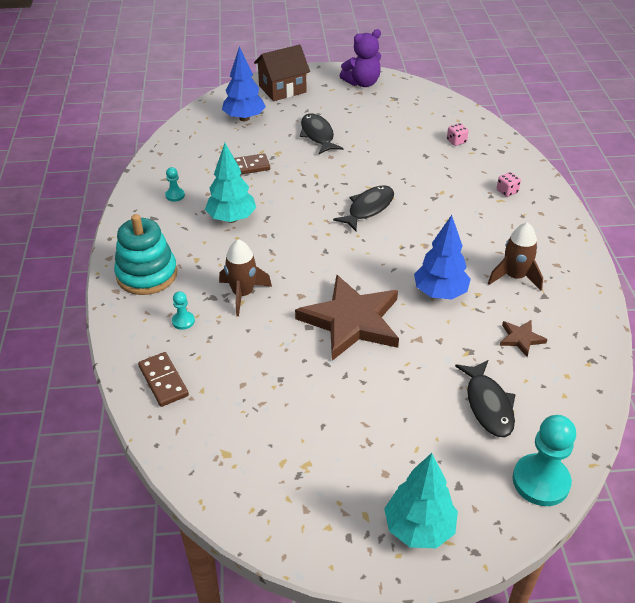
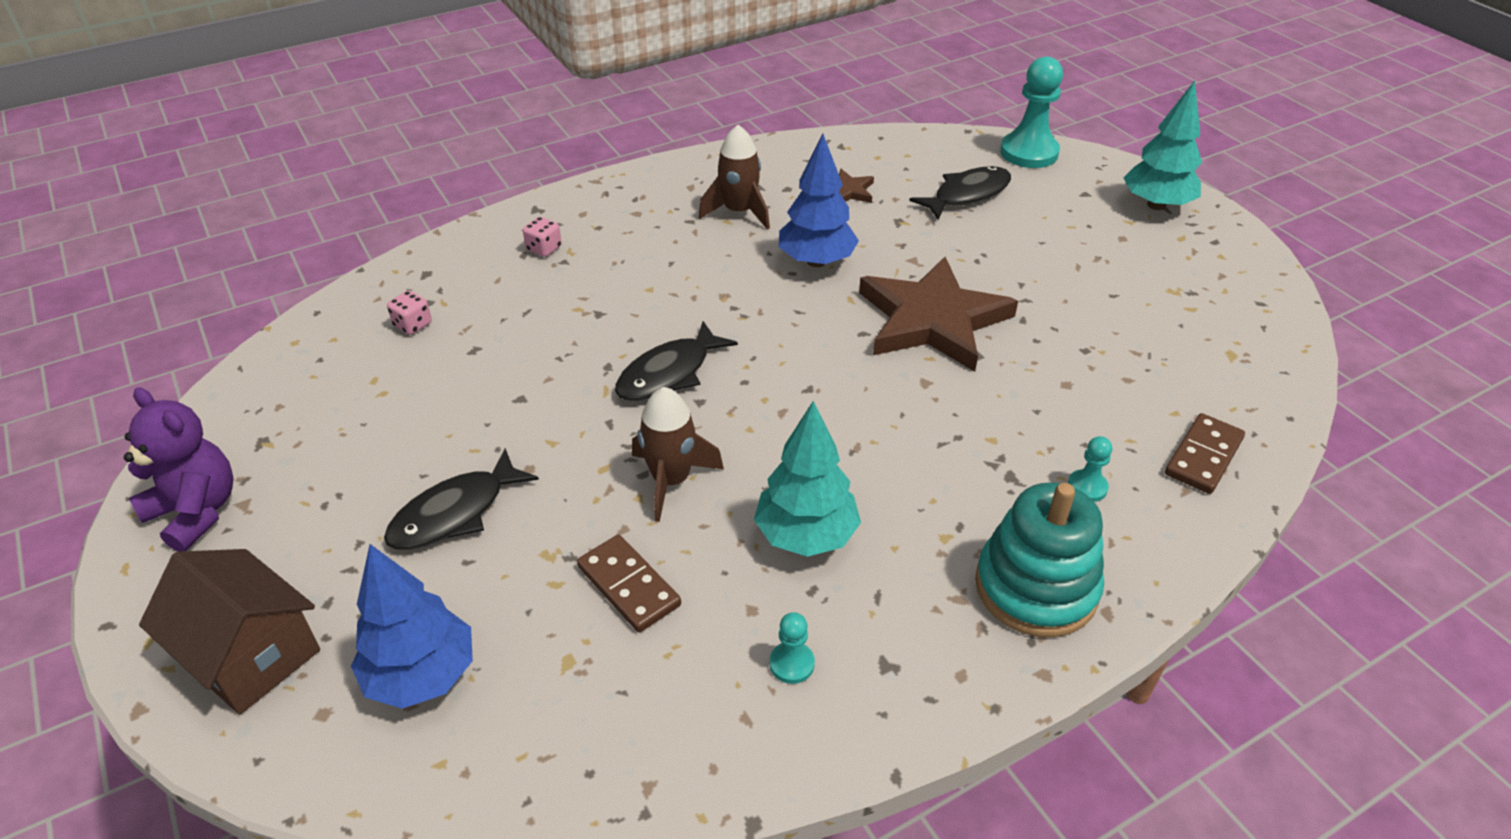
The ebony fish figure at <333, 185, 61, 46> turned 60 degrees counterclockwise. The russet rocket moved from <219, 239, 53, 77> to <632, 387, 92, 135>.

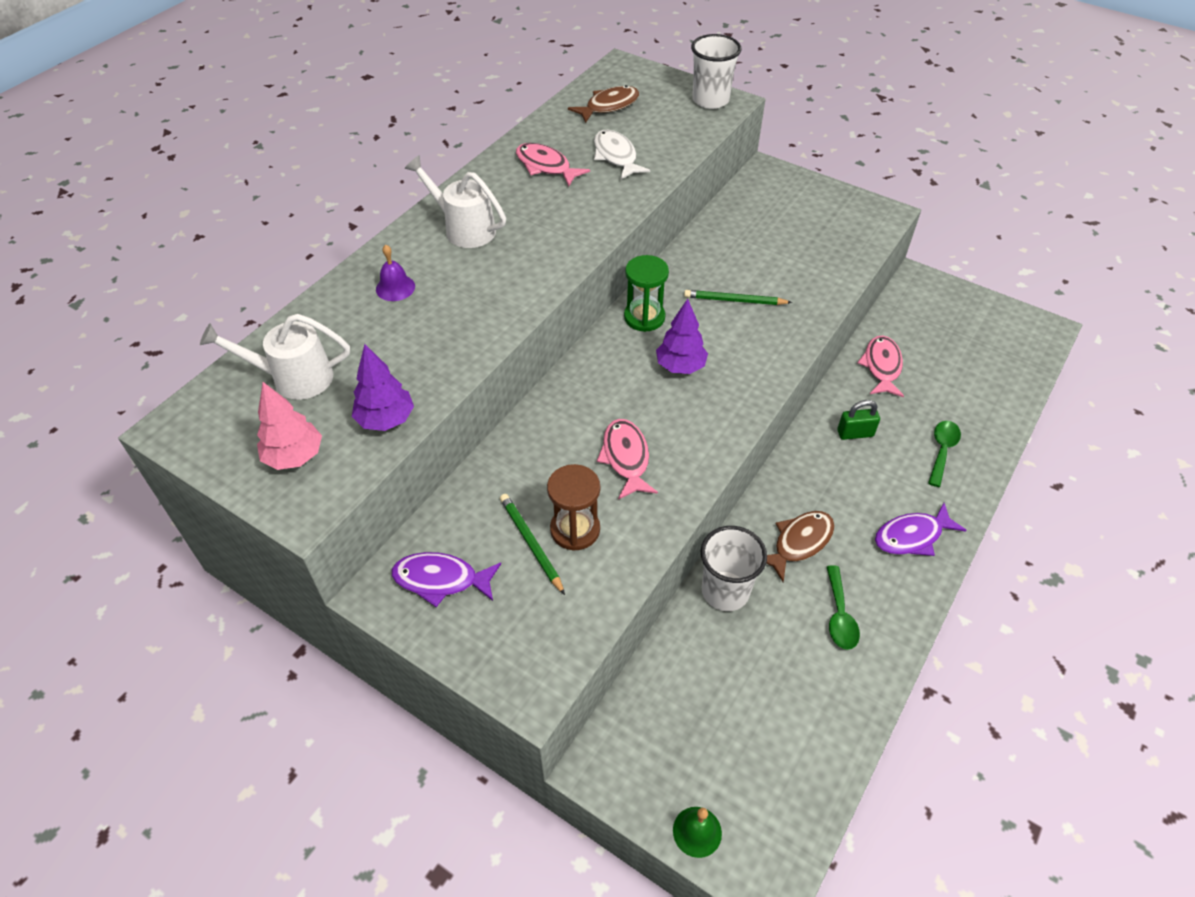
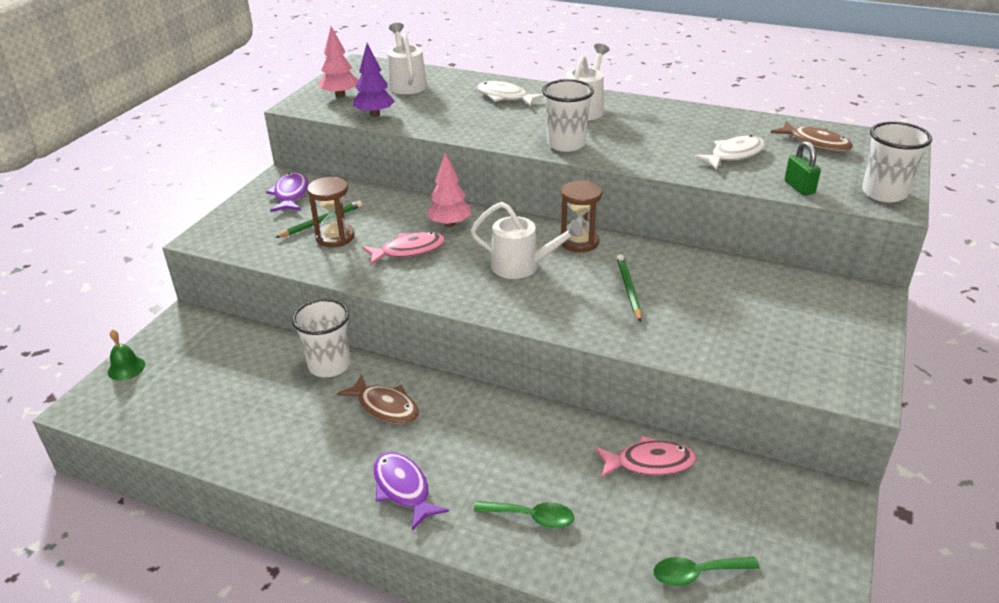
The rosy fish figure at <516, 143, 74, 44> disappeared. The violet school bell at <376, 244, 39, 57> was replaced by the snow-white fish figure at <477, 81, 68, 25>. The emerald sand timer at <624, 255, 45, 77> became the russet sand timer at <561, 180, 41, 72>. The violet tree at <656, 299, 52, 75> was replaced by the snow-white watering pot at <471, 202, 113, 77>. The emerald padlock moved from <837, 400, 43, 40> to <785, 141, 36, 55>. The emerald tablespoon moved from <827, 565, 33, 85> to <653, 557, 107, 29>. The snow-white cup at <542, 79, 52, 73> appeared. The rosy tree at <426, 152, 45, 75> appeared.

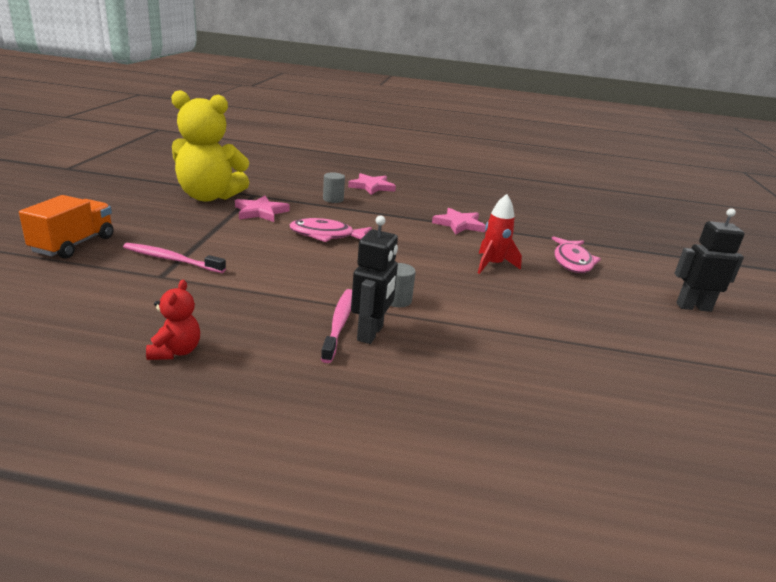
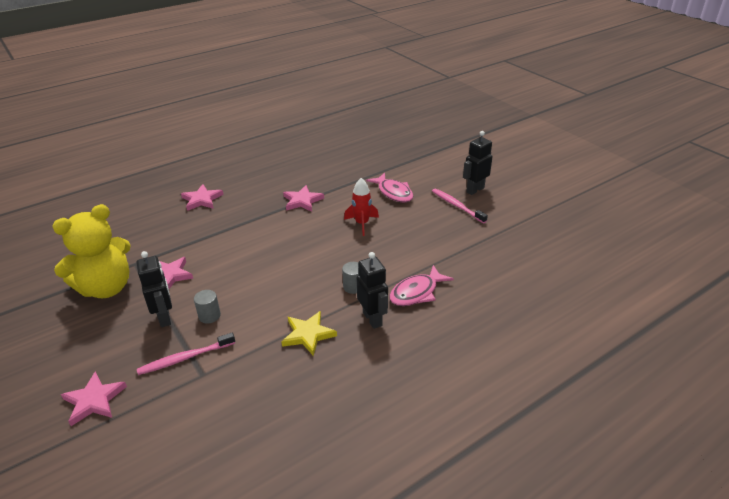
The ash-grey cylinder moved from <323, 172, 22, 31> to <194, 290, 27, 34>. The bright orange lorry at <19, 195, 94, 64> was replaced by the rosy five-pointed star at <61, 372, 66, 54>. The rosy fish figure moved from <290, 218, 82, 24> to <389, 265, 65, 41>. The scarlet teddy at <146, 280, 54, 80> disappeared. The rosy tooth brush moved from <321, 289, 31, 74> to <432, 189, 56, 34>. The ebony toy robot at <136, 251, 36, 76> appeared. The bright yellow five-pointed star at <282, 311, 55, 45> appeared.

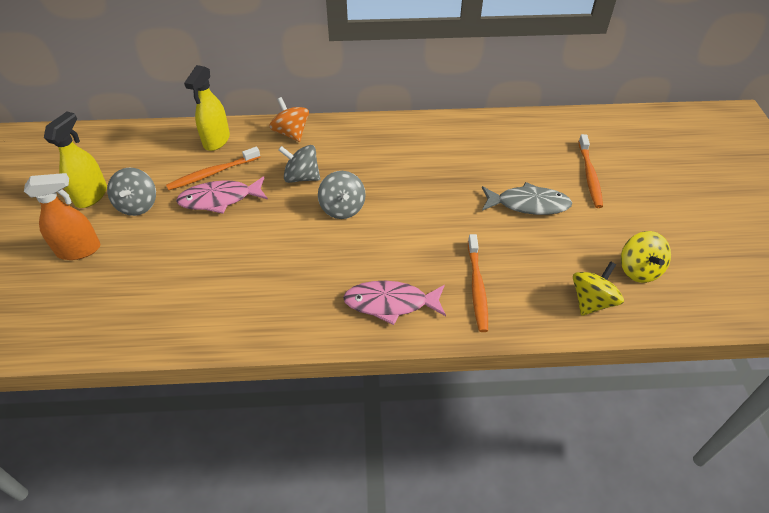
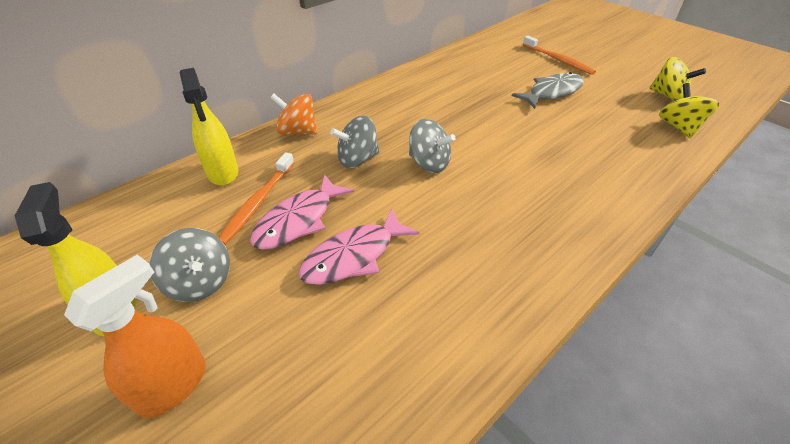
The bright orange tooth brush at <468, 234, 20, 98> disappeared. The rosy fish figure moved from <343, 281, 103, 44> to <298, 209, 122, 76>.

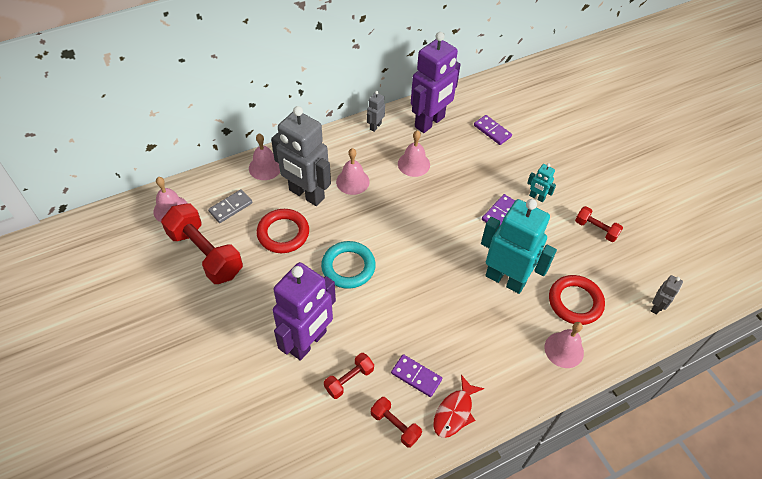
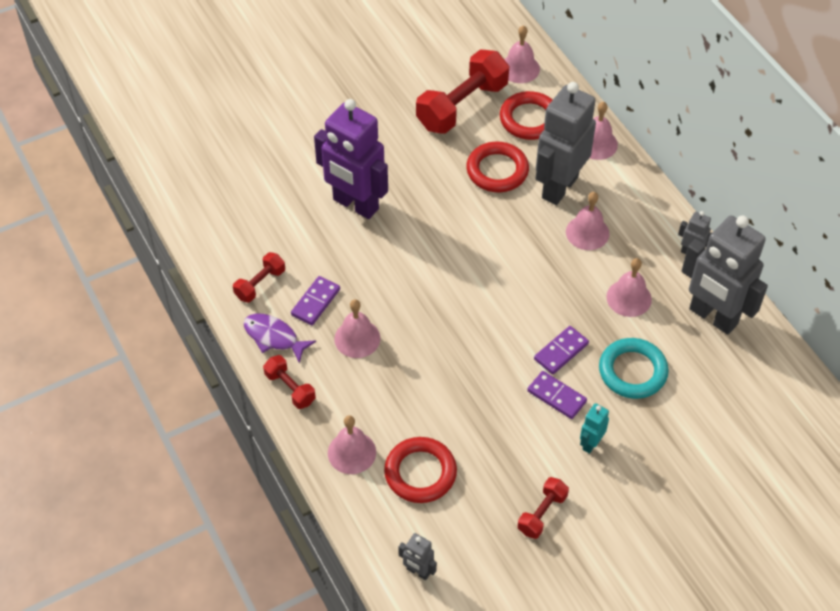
The violet toy robot at <411, 32, 49, 101> became the ash-grey toy robot at <682, 216, 86, 119>. The violet domino piece moved from <474, 115, 38, 30> to <534, 326, 55, 48>. The ash-grey domino piece at <208, 189, 45, 34> was replaced by the scarlet ring at <500, 91, 53, 49>. The teal toy robot at <481, 199, 76, 95> disappeared. The teal ring moved from <321, 241, 55, 48> to <599, 338, 70, 61>. The scarlet dumbbell moved from <324, 353, 50, 46> to <263, 355, 53, 54>. The scarlet fish figure at <433, 375, 51, 63> became the violet fish figure at <243, 313, 73, 50>. The rosy school bell at <335, 299, 45, 59> appeared.

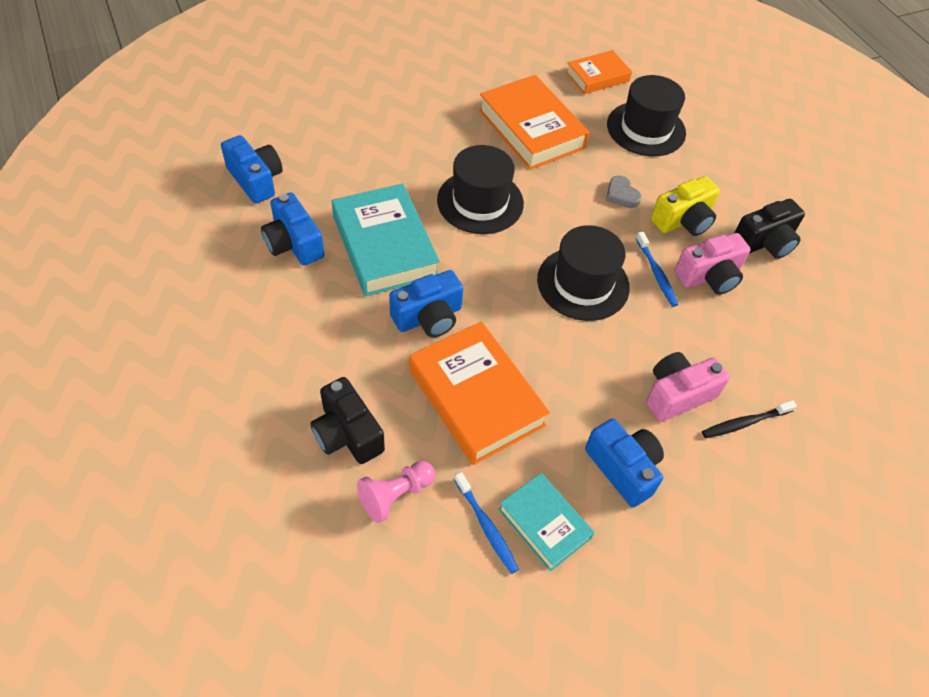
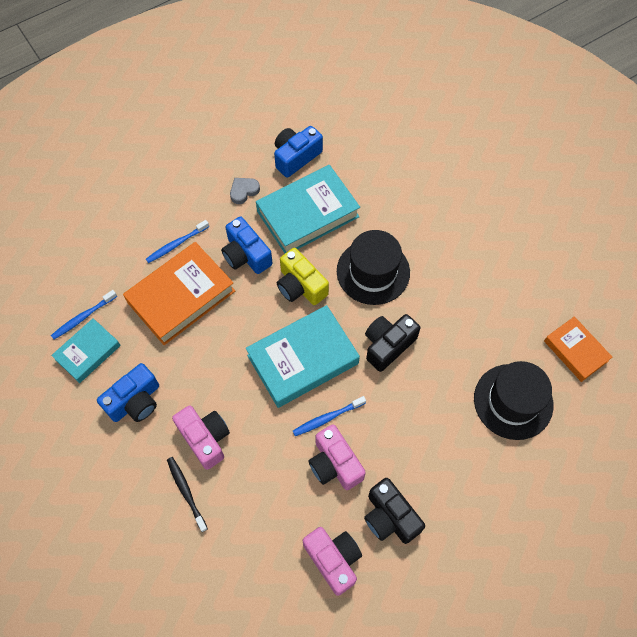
The bright orange hardback at <479, 75, 111, 95> disappeared. The cobalt camera at <221, 135, 62, 69> disappeared. The ash-grey love heart moved from <606, 176, 35, 32> to <230, 178, 30, 26>. The bright yellow camera moved from <651, 176, 69, 60> to <277, 248, 52, 57>. The ebony tall hat at <537, 225, 93, 96> was replaced by the teal hardback at <246, 305, 114, 103>. The ebony camera moved from <310, 377, 75, 87> to <365, 314, 55, 58>. The rosy game pawn at <357, 461, 78, 62> disappeared. The cobalt tooth brush at <146, 220, 63, 43> appeared. The rosy camera at <303, 527, 59, 69> appeared.

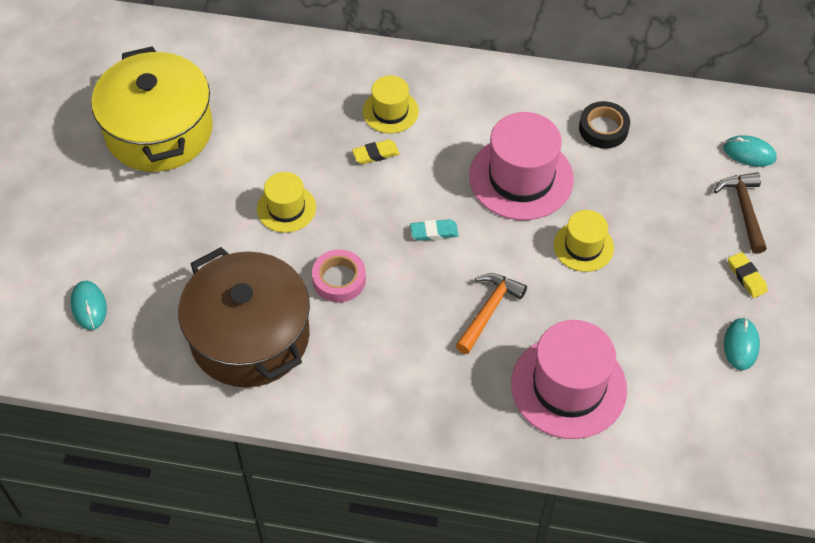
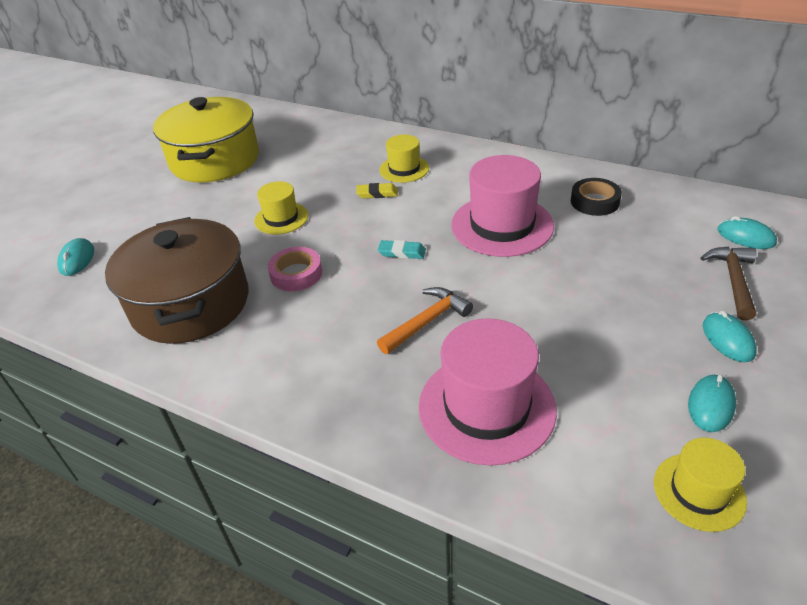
The bright yellow tall hat moved from <554, 210, 60, 62> to <654, 438, 93, 94>. The bright yellow gum eraser at <728, 252, 40, 46> was replaced by the teal computer mouse at <703, 311, 54, 51>.

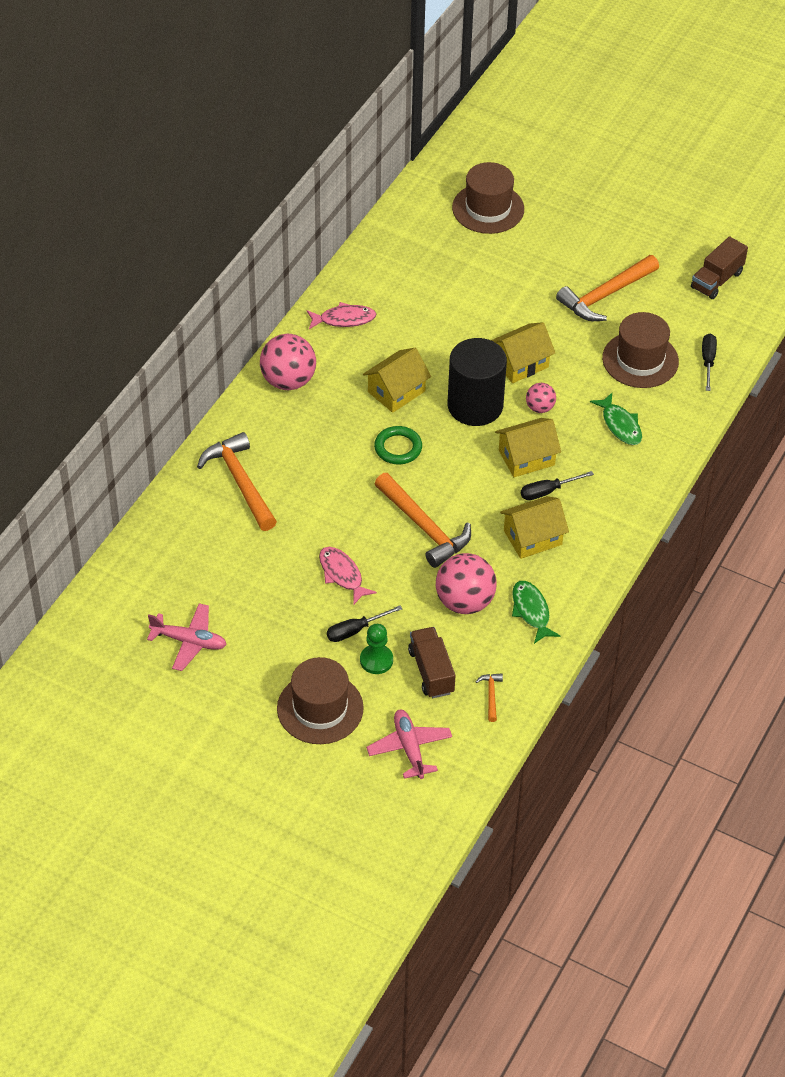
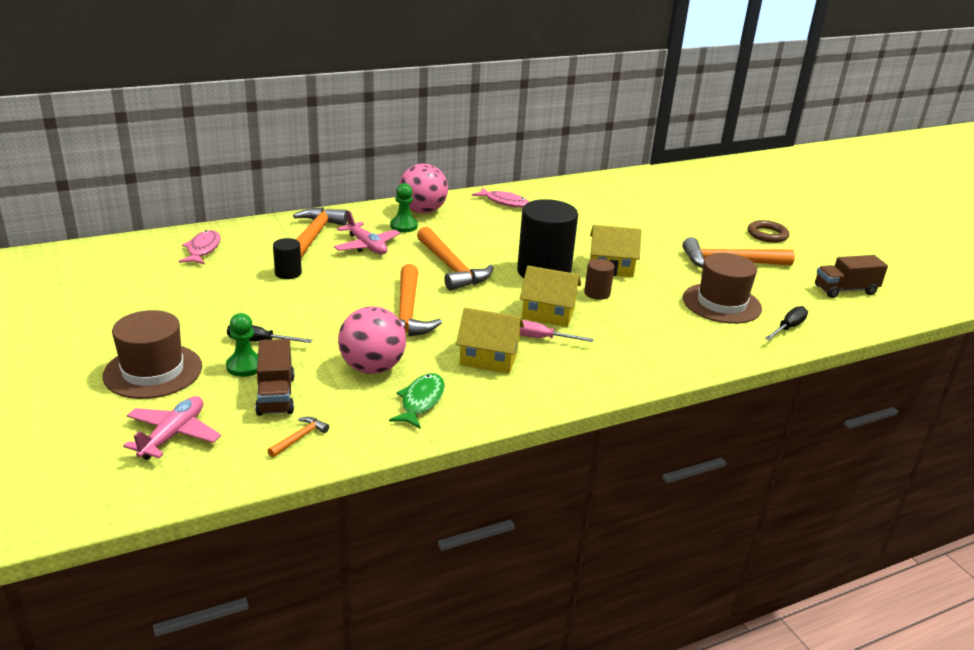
The russet tall hat at <452, 162, 72, 72> disappeared. The bright yellow house at <363, 348, 68, 65> disappeared. The rosy sphere at <526, 383, 30, 30> was replaced by the russet cylinder at <584, 259, 31, 41>. The emerald fish figure at <590, 393, 52, 52> disappeared. The emerald ring at <374, 426, 48, 38> was replaced by the bright orange carpenter's hammer at <417, 227, 77, 64>. The ebony screwdriver at <521, 471, 73, 29> became the rosy screwdriver at <519, 320, 75, 22>. The rosy fish figure moved from <319, 547, 58, 58> to <179, 230, 41, 35>. The rosy toy plane moved from <147, 603, 80, 68> to <334, 210, 66, 45>. The russet lorry at <408, 627, 48, 71> turned 150 degrees clockwise. The emerald game pawn at <390, 183, 28, 49> appeared. The russet ring at <748, 220, 41, 23> appeared. The ebony cylinder at <273, 238, 29, 41> appeared.

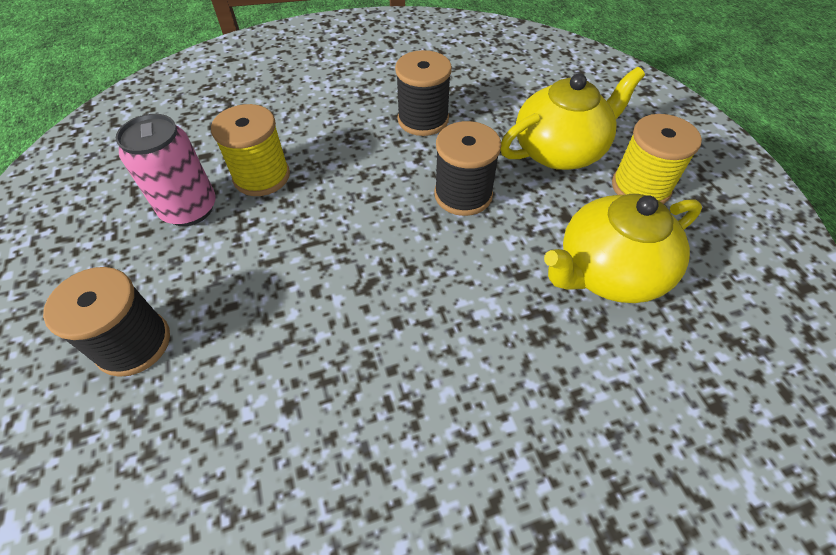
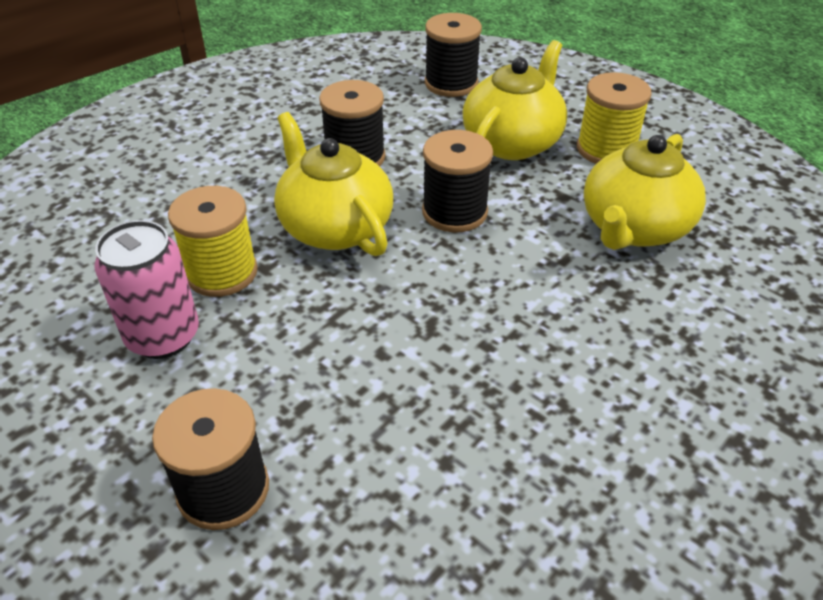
The ebony spool at <425, 13, 57, 84> appeared. The bright yellow teapot at <274, 112, 119, 144> appeared.

